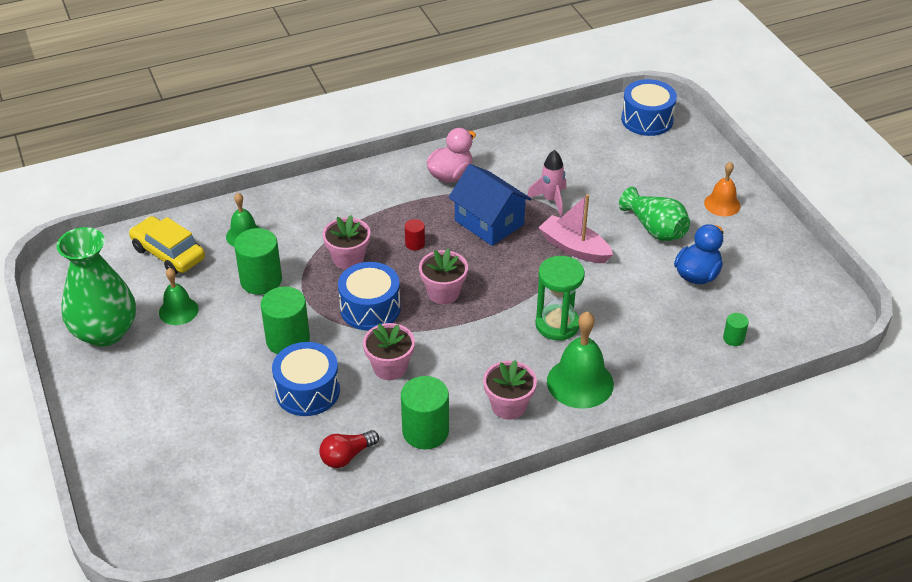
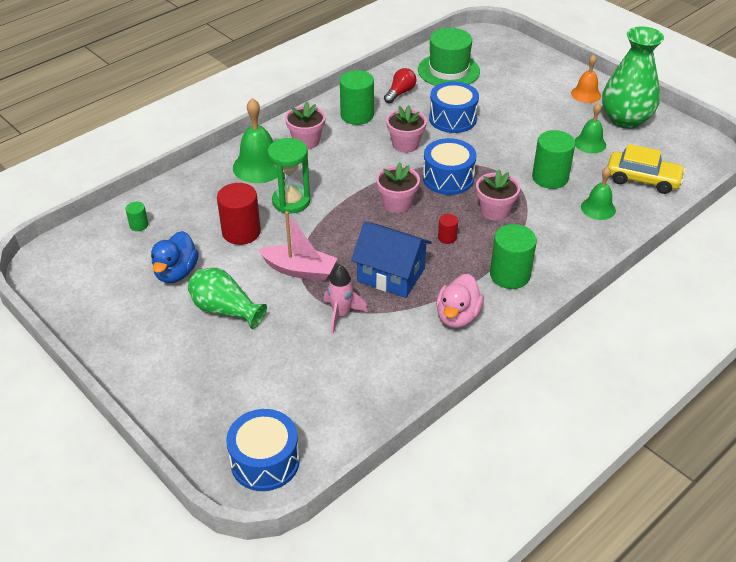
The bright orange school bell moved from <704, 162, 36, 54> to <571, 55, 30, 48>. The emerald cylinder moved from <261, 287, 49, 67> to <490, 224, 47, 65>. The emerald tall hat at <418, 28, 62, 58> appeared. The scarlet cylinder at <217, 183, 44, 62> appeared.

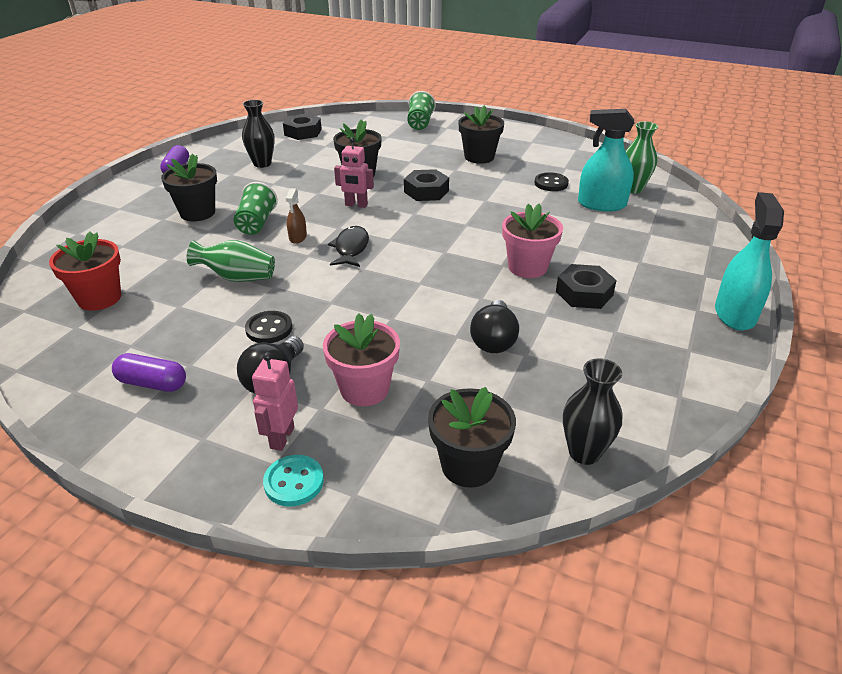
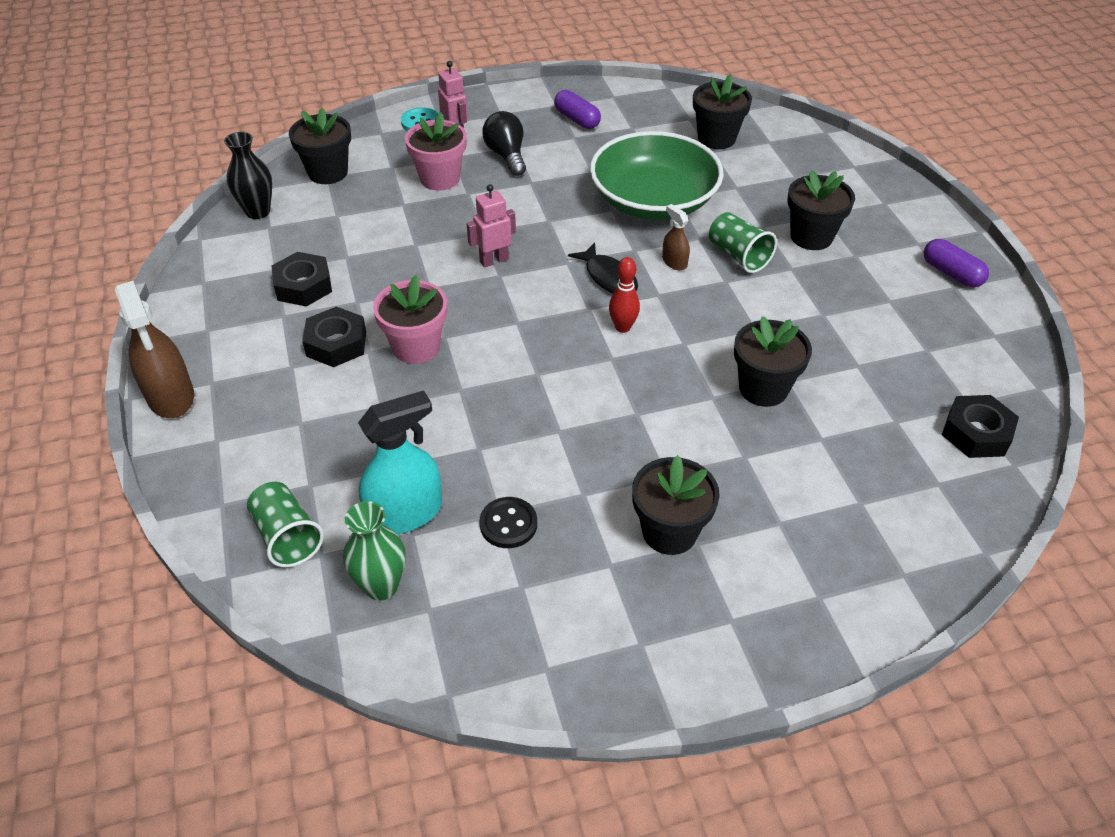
The emerald cup moved from <407, 91, 29, 39> to <247, 482, 77, 85>. The ebony tall vase at <242, 100, 33, 68> disappeared. The rosy toy robot moved from <334, 137, 40, 71> to <467, 184, 49, 84>. The ebony hexagon nut moved from <404, 169, 45, 32> to <271, 252, 61, 55>. The teal spray cleaner at <715, 192, 69, 139> became the russet spray cleaner at <115, 281, 79, 137>. The scarlet plant pot at <49, 231, 72, 80> became the ebony plant pot at <693, 74, 59, 75>. The emerald tall vase at <187, 240, 88, 42> was replaced by the emerald serving bowl at <590, 131, 134, 89>. The ebony bulb at <470, 300, 49, 53> disappeared. The ebony button at <245, 311, 47, 32> disappeared. The violet pill at <112, 353, 74, 39> turned 75 degrees clockwise. The scarlet tenpin at <609, 257, 31, 76> appeared.

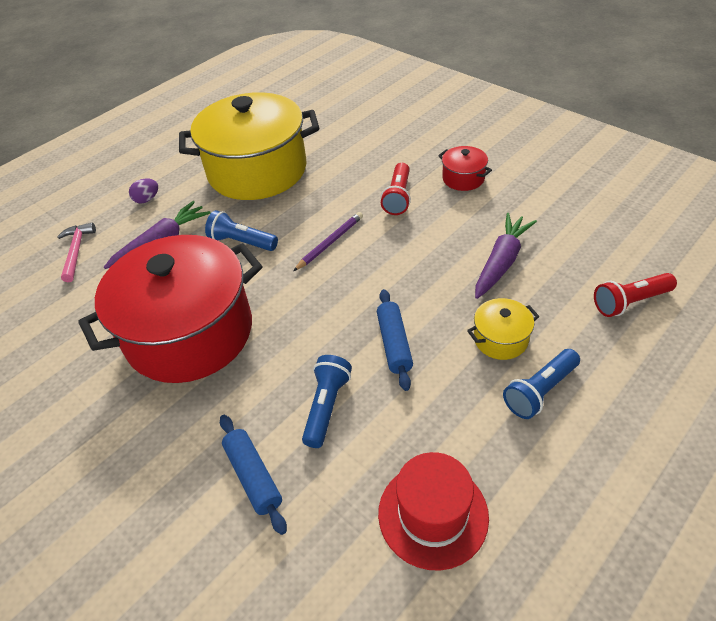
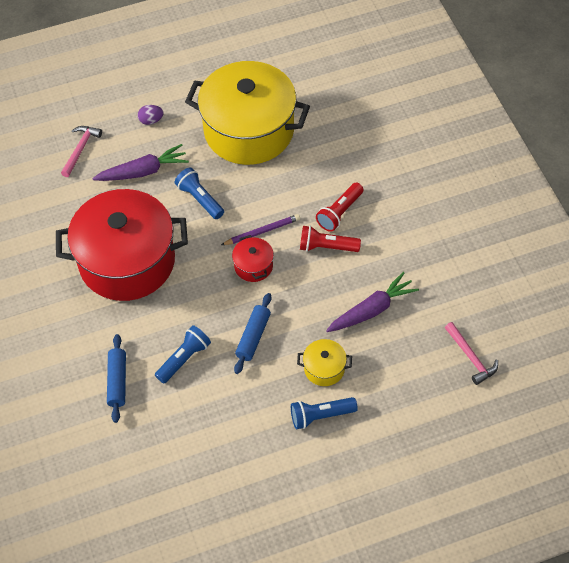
The scarlet stockpot moved from <438, 146, 54, 45> to <232, 235, 42, 47>. The scarlet flashlight moved from <594, 273, 83, 44> to <300, 226, 61, 26>. The scarlet tall hat at <378, 452, 111, 119> disappeared. The rosy carpenter's hammer at <445, 322, 53, 63> appeared.

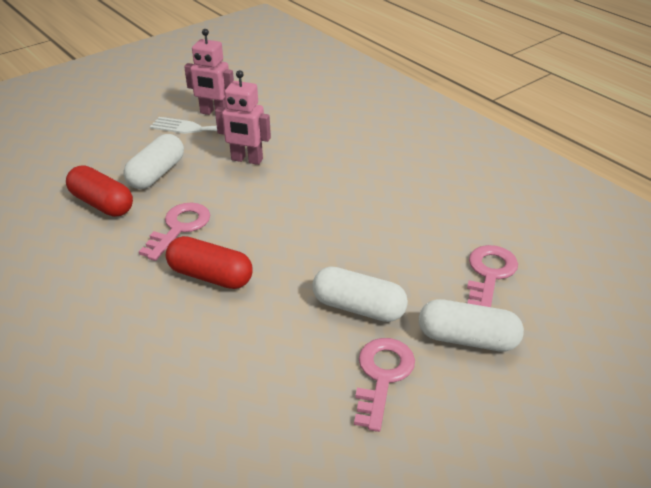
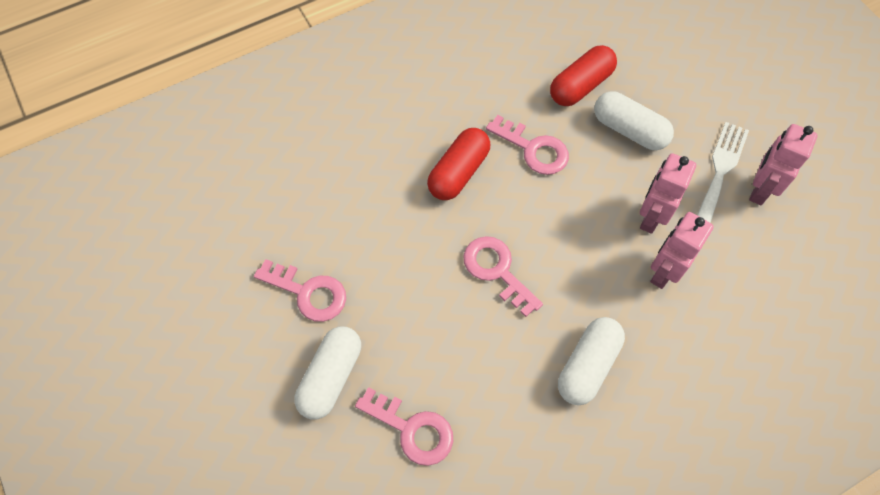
The snow-white pill moved from <312, 266, 96, 56> to <558, 317, 67, 88>. The rosy toy robot at <650, 212, 64, 77> appeared. The rosy door key at <463, 236, 80, 81> appeared.

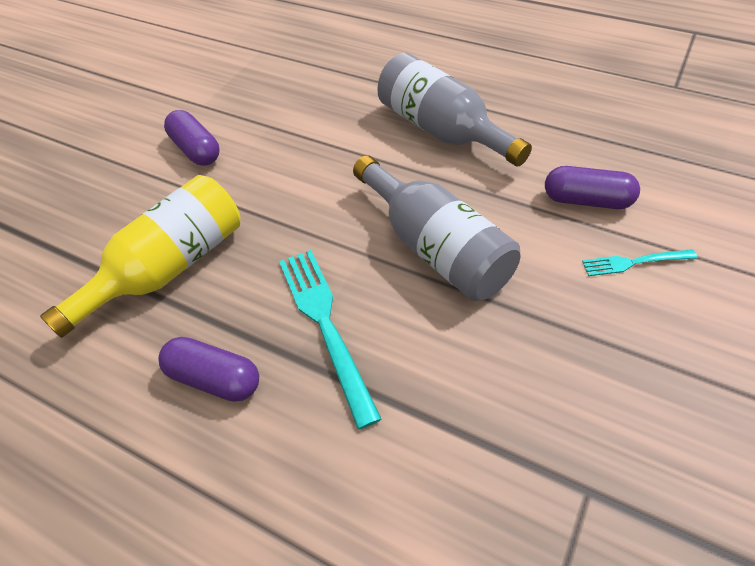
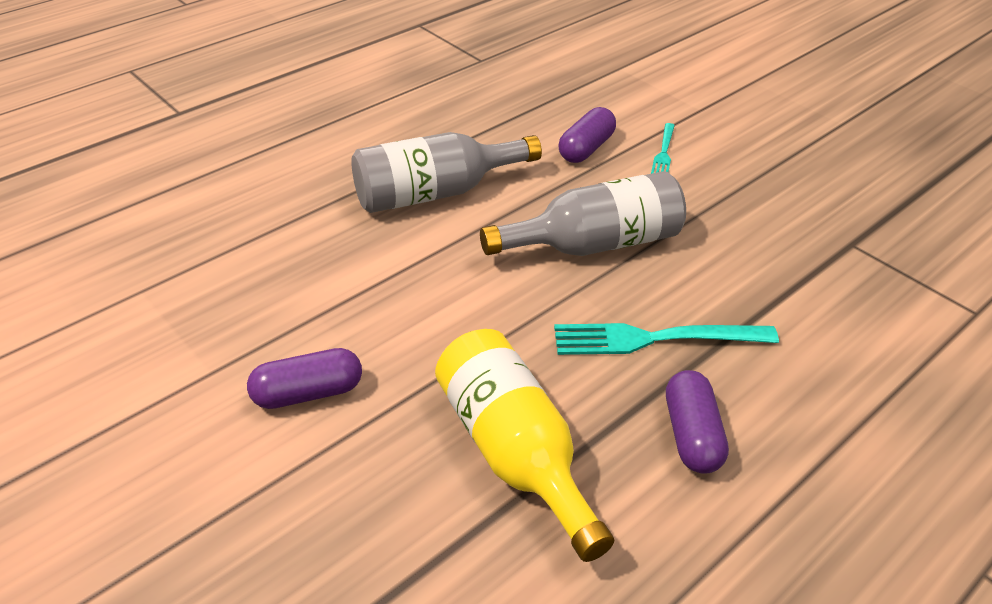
The violet pill at <158, 337, 101, 65> turned 45 degrees counterclockwise.

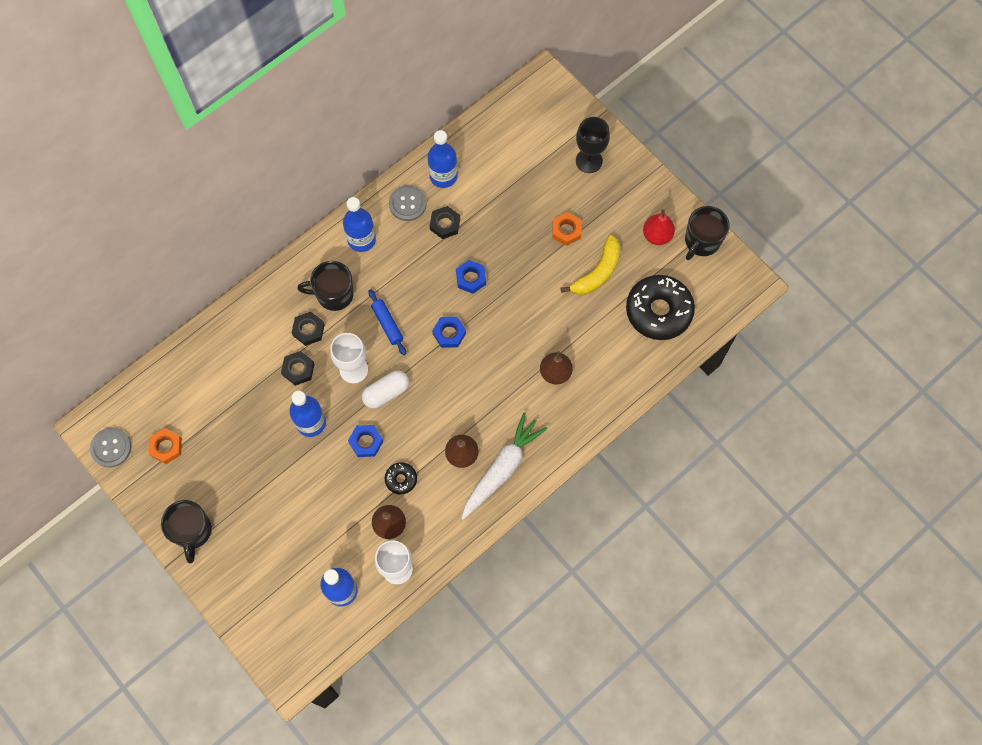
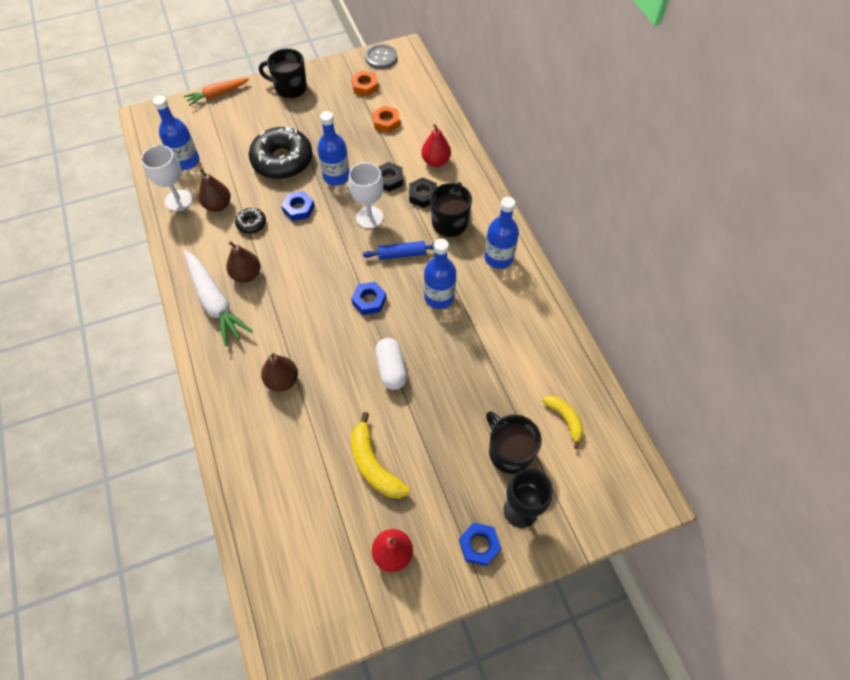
The cobalt bottle moved from <427, 130, 31, 58> to <424, 239, 32, 70>. The ash-grey button at <389, 185, 38, 36> disappeared. The ebony hexagon nut at <430, 206, 30, 33> disappeared. The ebony tea mug moved from <685, 206, 45, 54> to <486, 411, 56, 63>. The bright orange hexagon nut moved from <552, 212, 29, 34> to <372, 106, 28, 27>. The cobalt hexagon nut moved from <456, 260, 30, 34> to <459, 522, 42, 44>. The ebony donut moved from <626, 275, 69, 65> to <249, 127, 64, 52>. The snow-white pill moved from <362, 371, 47, 38> to <375, 338, 32, 52>. The bright orange toy carrot at <184, 78, 65, 28> appeared. The scarlet pear at <421, 124, 30, 43> appeared. The bright yellow banana fruit at <542, 396, 42, 53> appeared.

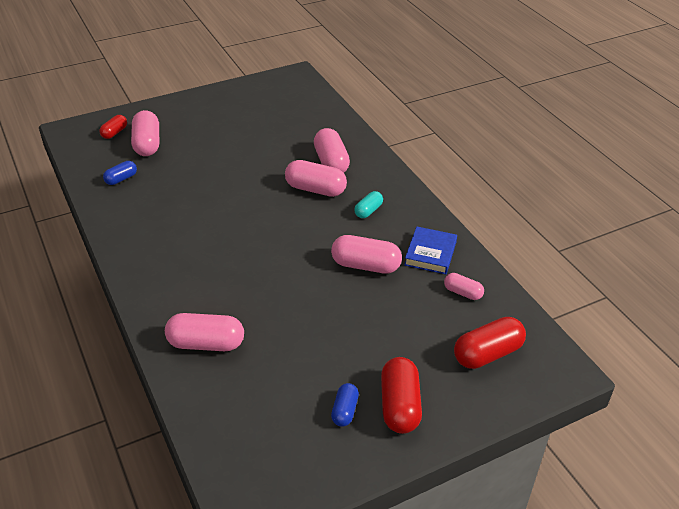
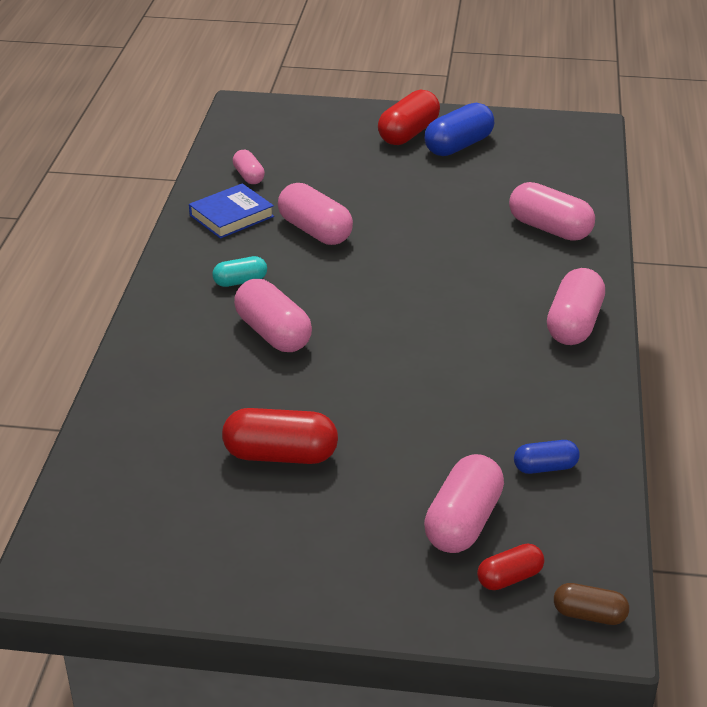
The rosy pill moved from <314, 128, 36, 45> to <547, 268, 58, 77>. The scarlet pill moved from <454, 317, 72, 52> to <222, 408, 116, 56>. The cobalt pill at <331, 383, 28, 44> changed to 1.76 times the size. The russet pill at <554, 583, 75, 42> appeared.

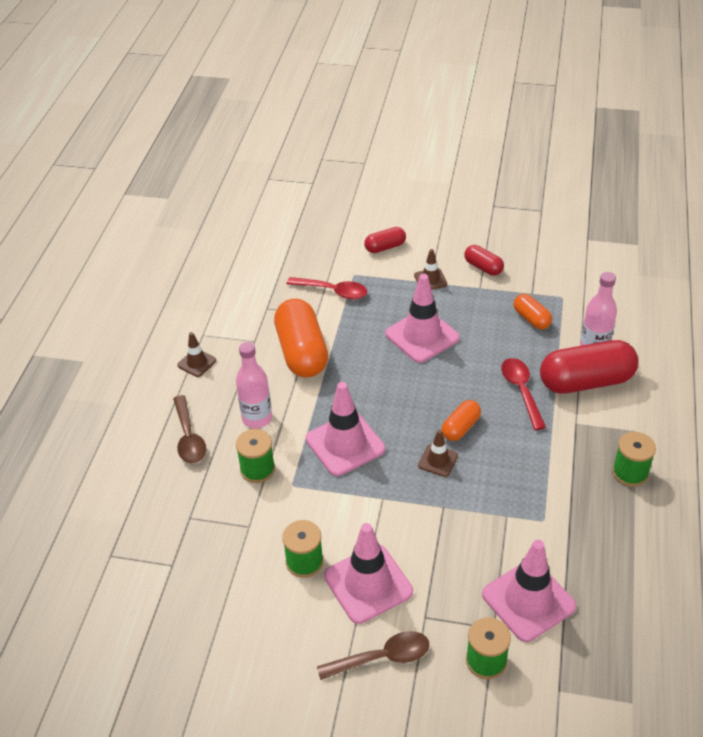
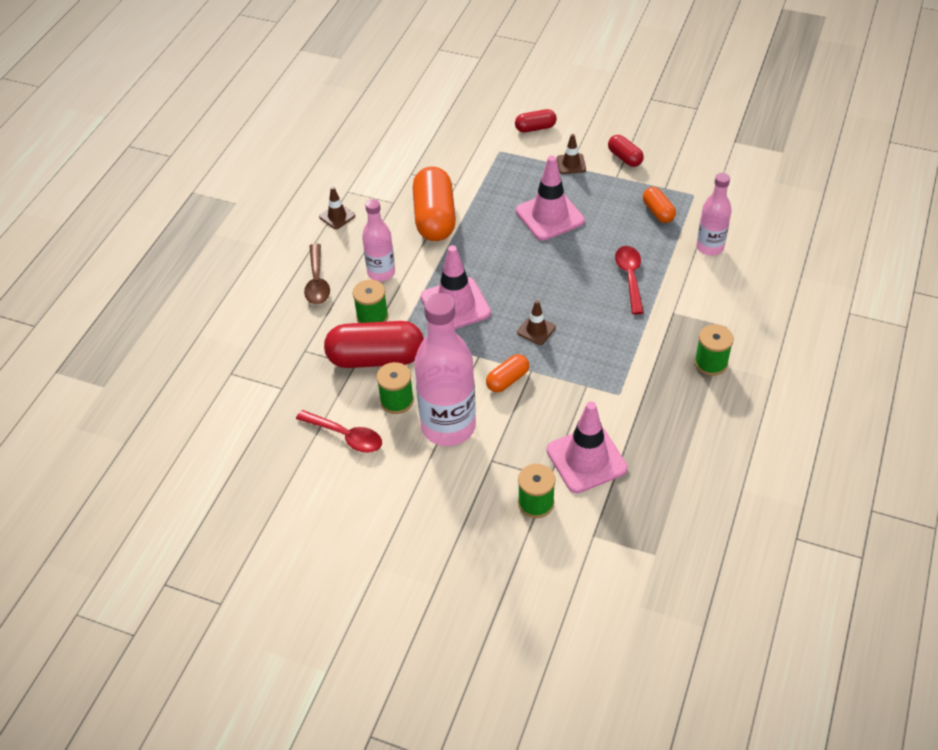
The scarlet tablespoon moved from <286, 277, 81, 23> to <296, 410, 86, 43>. The scarlet pill moved from <540, 340, 99, 54> to <324, 321, 100, 47>. The bright orange pill moved from <442, 400, 39, 41> to <486, 354, 43, 38>. The rosy traffic cone at <324, 523, 89, 101> was replaced by the rosy bottle at <414, 293, 62, 153>. The russet tablespoon at <317, 631, 112, 49> disappeared.

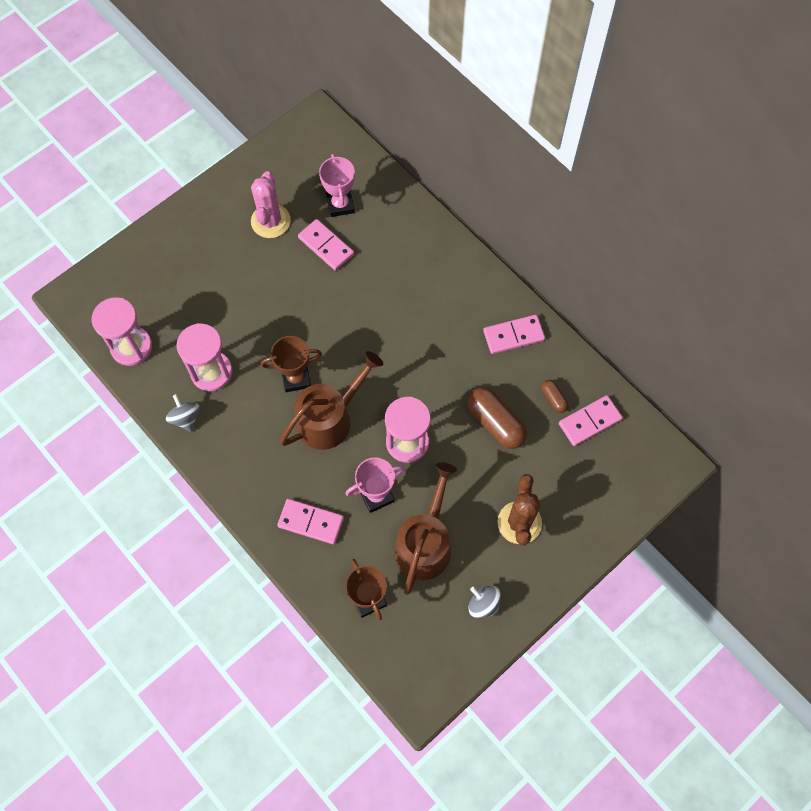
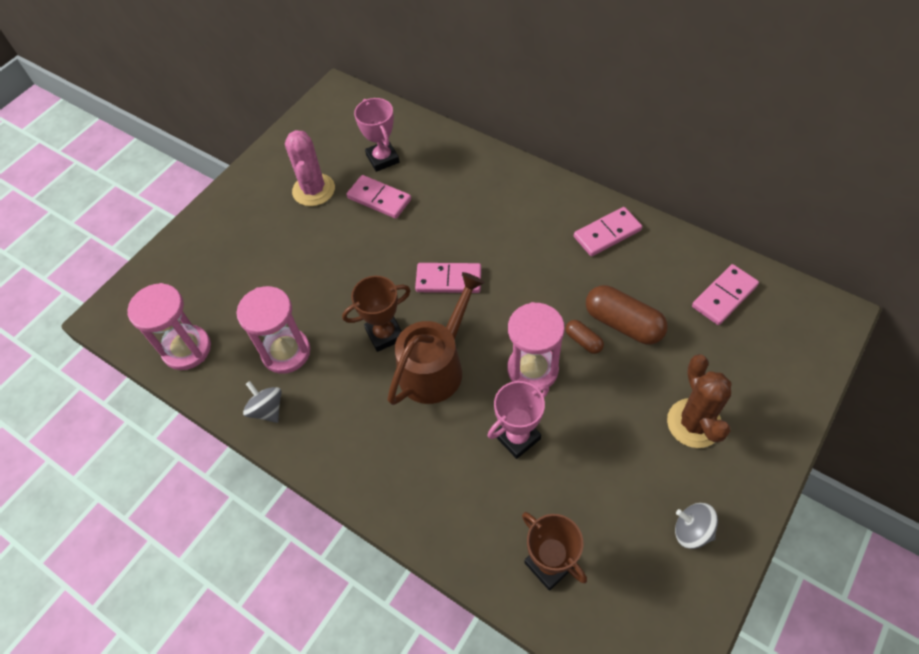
The russet pill moved from <541, 380, 28, 33> to <566, 320, 38, 34>. The russet watering pot at <394, 462, 63, 133> disappeared. The rosy domino piece moved from <277, 499, 67, 45> to <415, 263, 66, 30>.

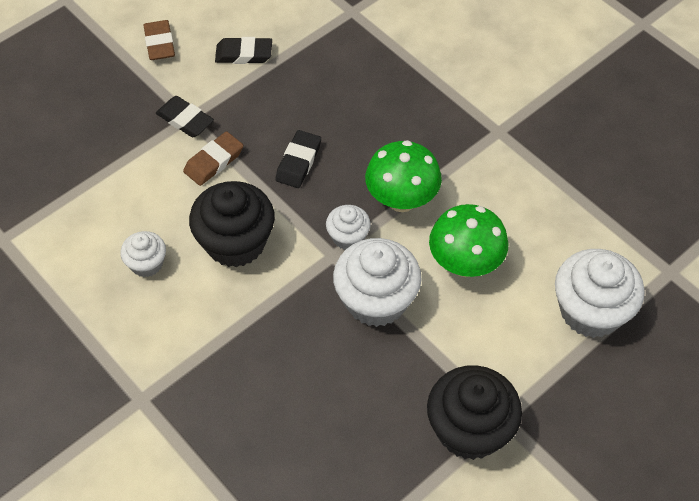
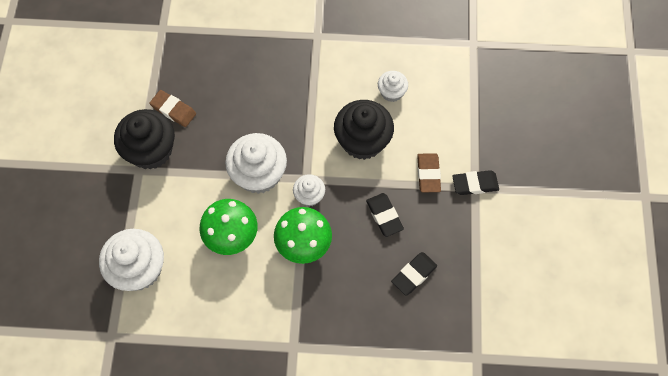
The russet gum eraser moved from <143, 20, 32, 40> to <149, 90, 47, 37>. The ebony gum eraser moved from <215, 37, 57, 27> to <391, 252, 46, 43>.

